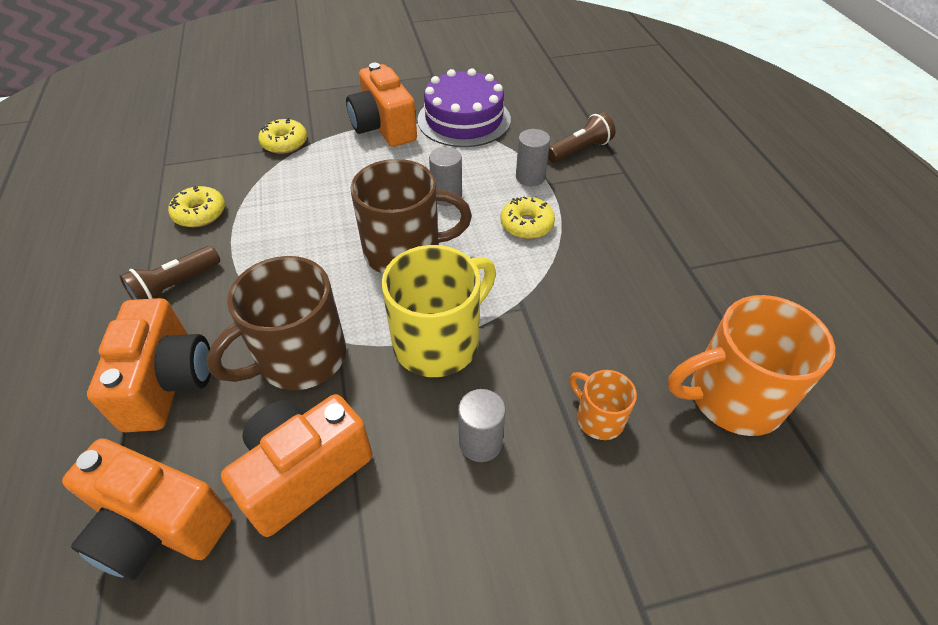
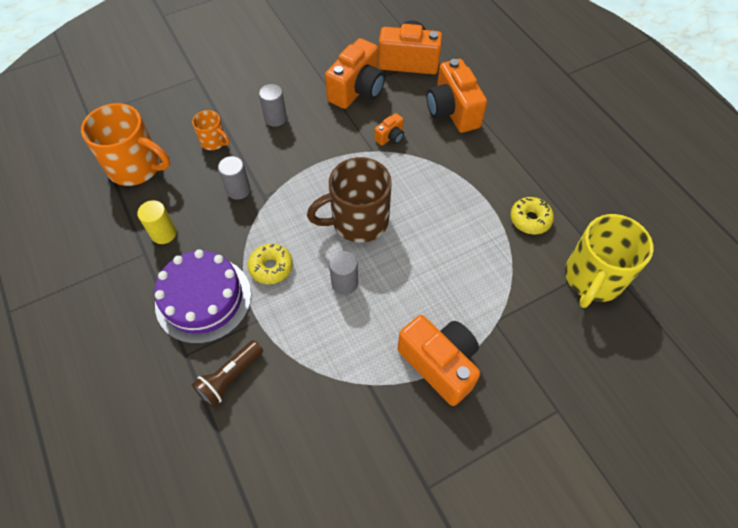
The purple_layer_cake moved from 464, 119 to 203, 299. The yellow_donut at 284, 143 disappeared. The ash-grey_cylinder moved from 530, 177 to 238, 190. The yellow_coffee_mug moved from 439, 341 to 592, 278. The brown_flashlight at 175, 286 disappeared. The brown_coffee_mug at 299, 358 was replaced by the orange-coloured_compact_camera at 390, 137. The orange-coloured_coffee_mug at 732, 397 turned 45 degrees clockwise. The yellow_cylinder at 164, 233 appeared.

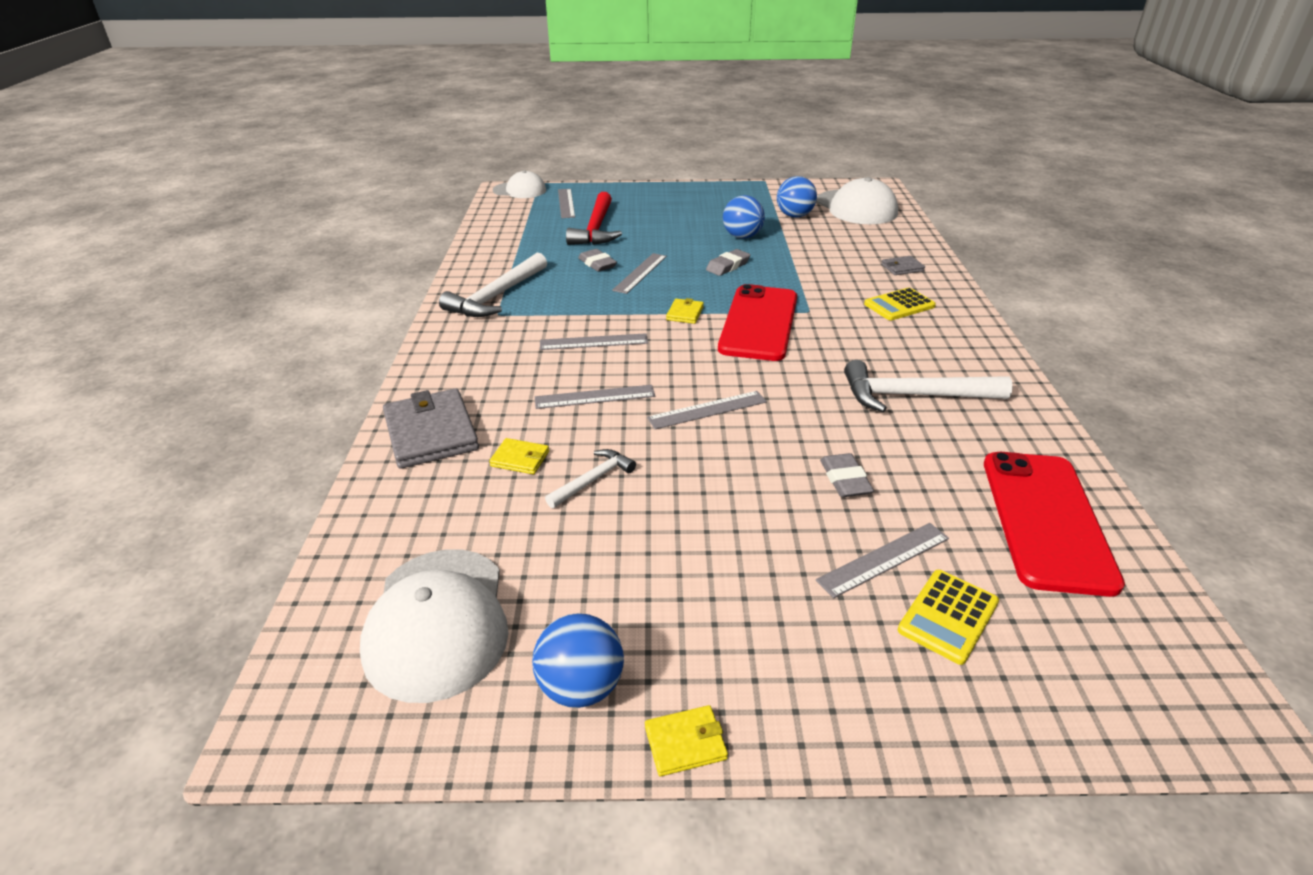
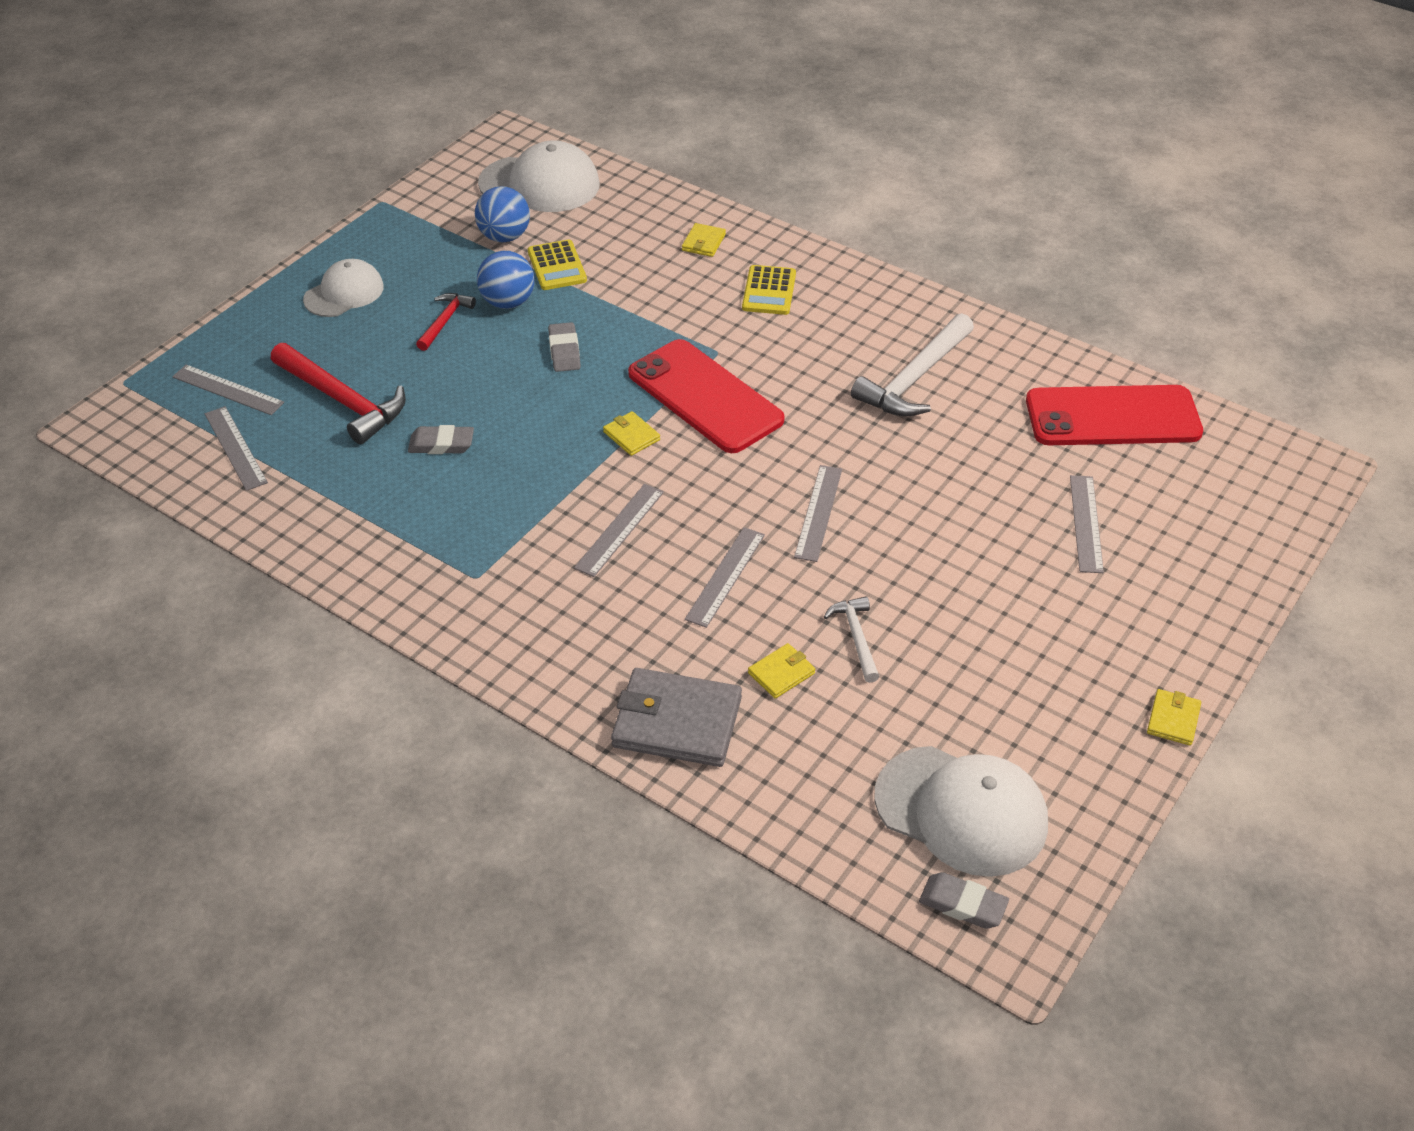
The snow-white_cap moved from 520, 190 to 344, 293. The snow-white_carpenter's_hammer at 496, 296 disappeared. The ash-grey_straightedge moved from 640, 273 to 236, 448. The ash-grey_wallet at 902, 268 became the yellow_wallet at 703, 242. The crimson_mobile_phone at 1046, 520 turned 45 degrees counterclockwise. The ash-grey_pencil_eraser moved from 845, 480 to 962, 904. The yellow_calculator moved from 948, 616 to 557, 266. The blue_ball at 581, 687 disappeared. The crimson_carpenter's_hammer at 445, 321 appeared.

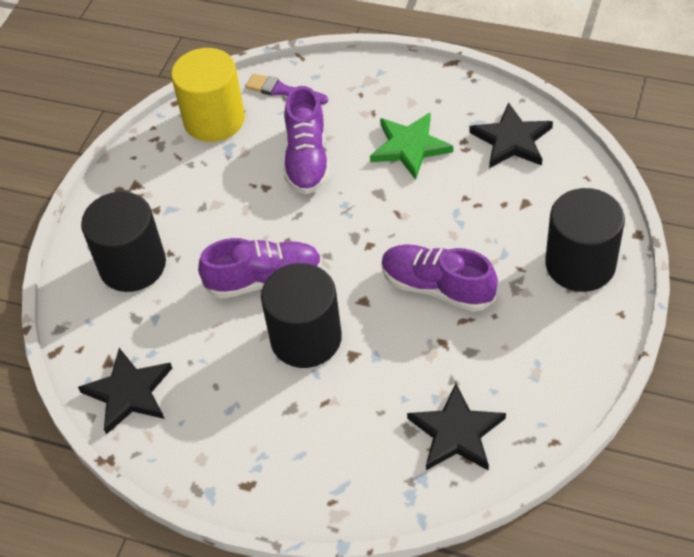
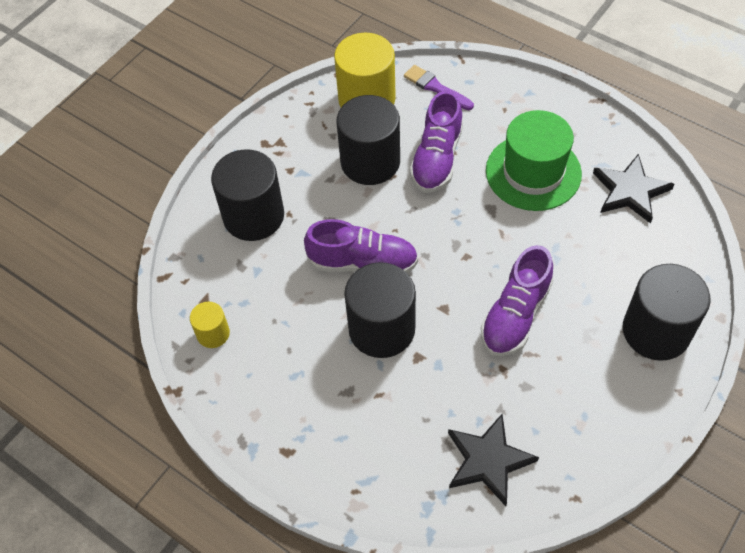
The leaf-green_star_shape at 410, 147 was replaced by the leaf-green_top_hat at 533, 172. The purple_lace-up_shoe at 437, 287 turned 105 degrees counterclockwise. The ebony_star_shape at 129, 393 was replaced by the yellow_cylinder at 213, 333. The ebony_cylinder at 370, 162 appeared.

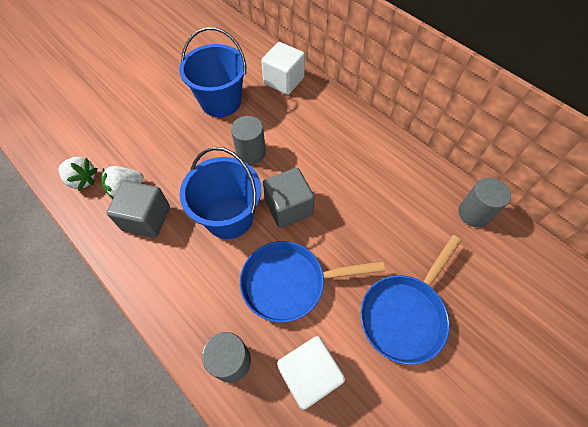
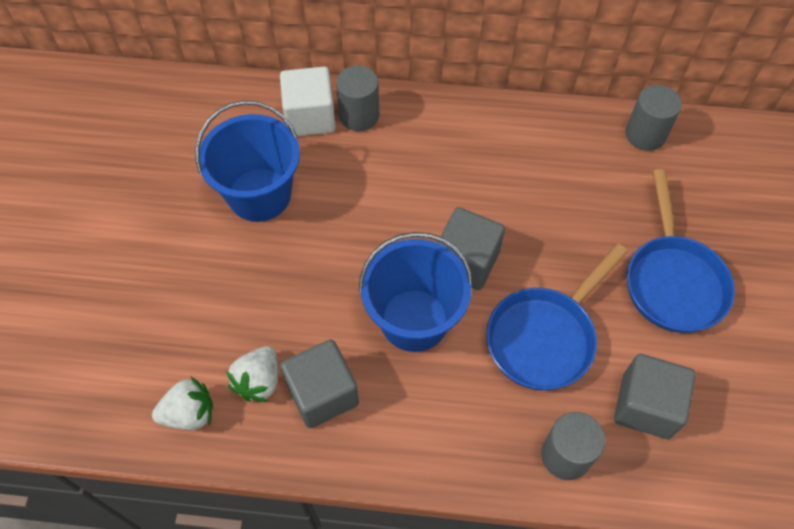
The ash-grey_cylinder moved from 251, 152 to 359, 115. The snow-white_block at 309, 375 became the ash-grey_block at 645, 406.

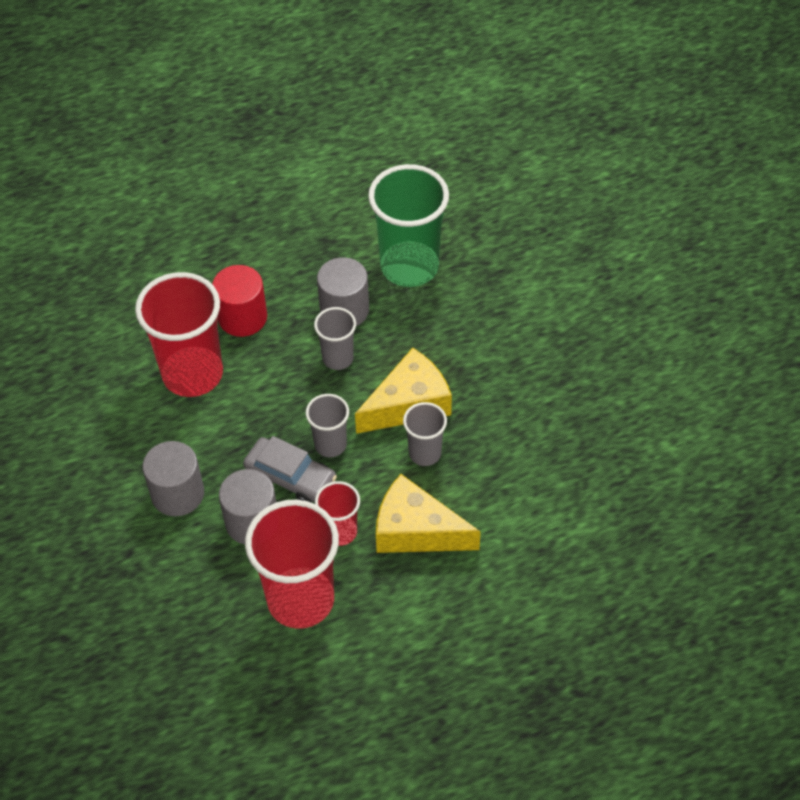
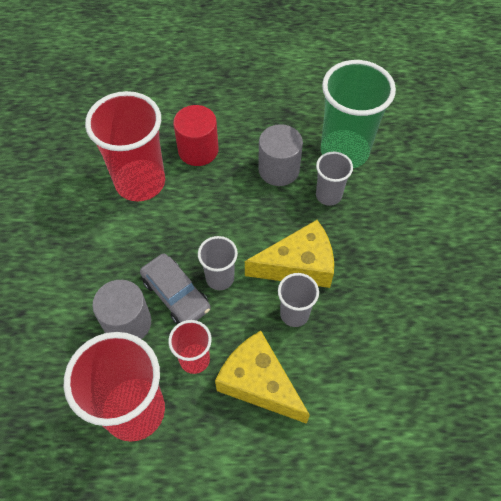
The ash-grey_tumbler moved from 338, 358 to 328, 195. The ash-grey_cylinder at 177, 493 disappeared.

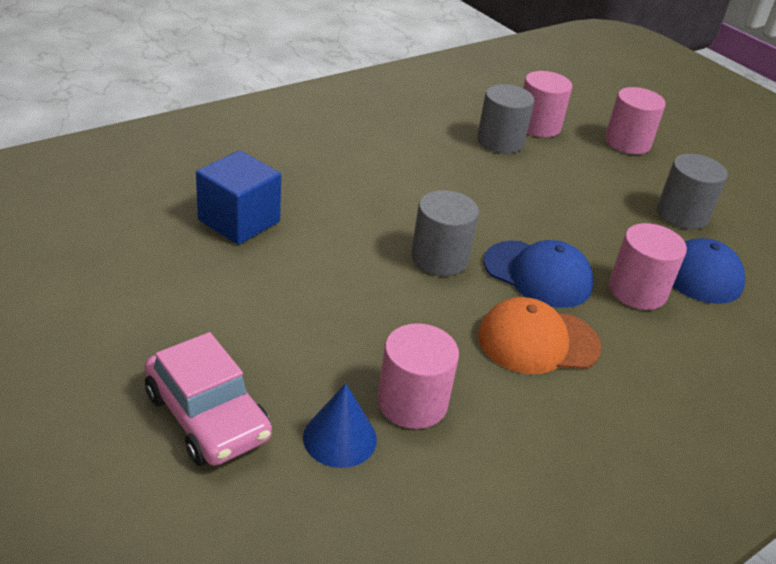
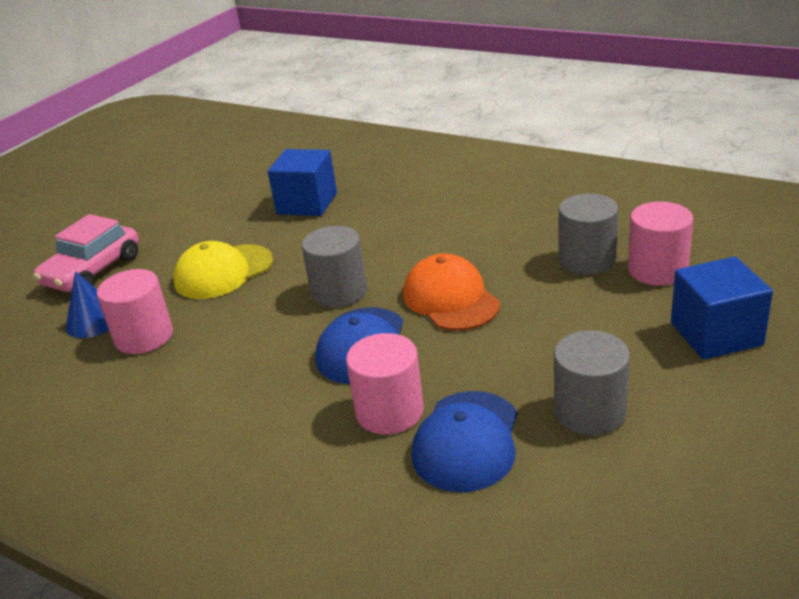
The pink_cylinder at 627, 142 was replaced by the blue_block at 716, 334. The orange-coloured_cap moved from 537, 341 to 450, 299. The yellow_cap at 223, 272 appeared.

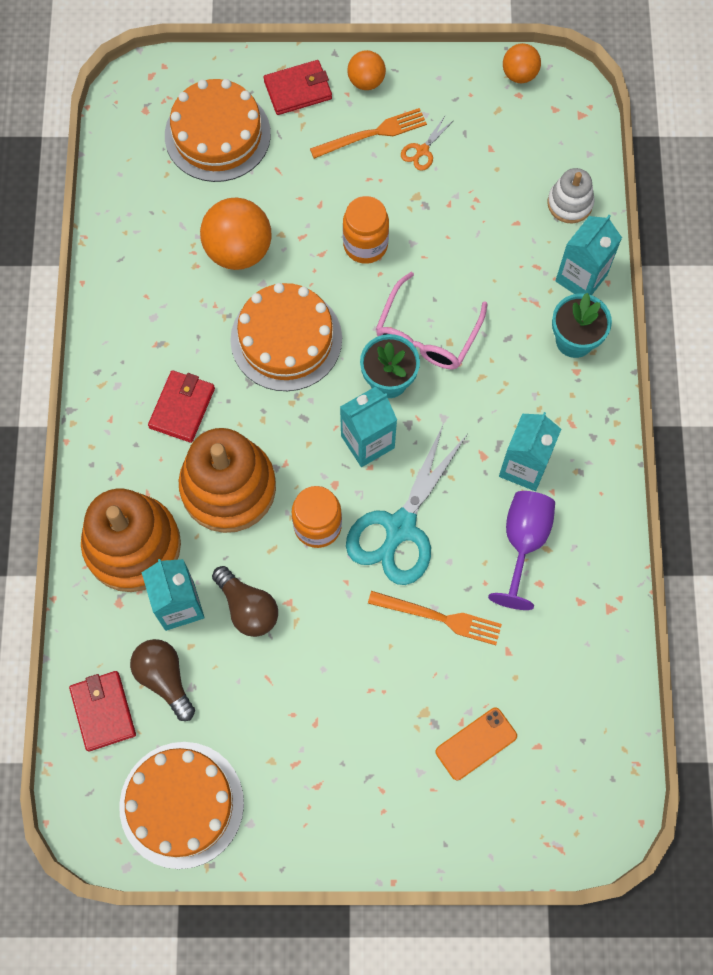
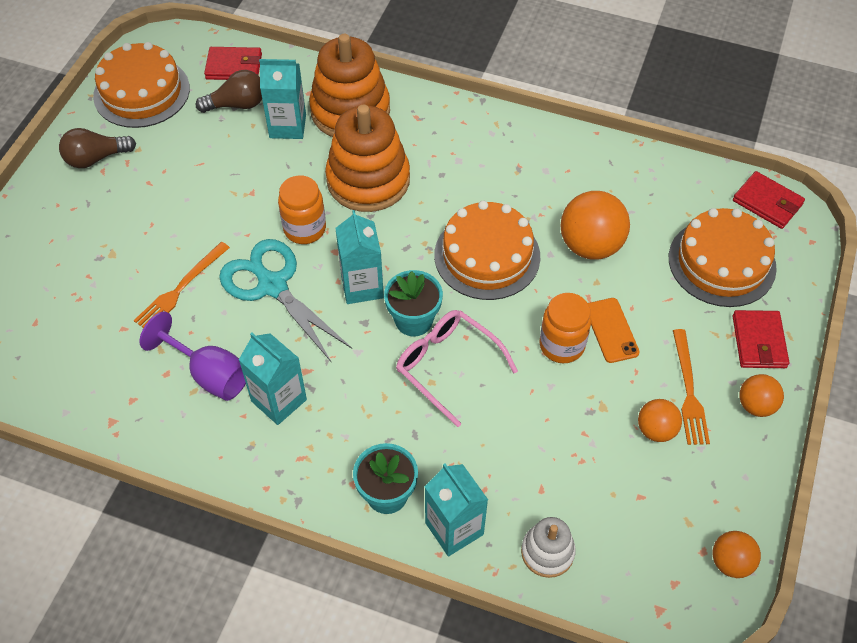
The orange-coloured_scissors at 422, 150 was replaced by the orange-coloured_ball at 656, 430. The crimson_wallet moved from 182, 408 to 767, 202. The brown_light_bulb moved from 247, 608 to 96, 158. The orange-coloured_mobile_phone moved from 476, 743 to 611, 330.

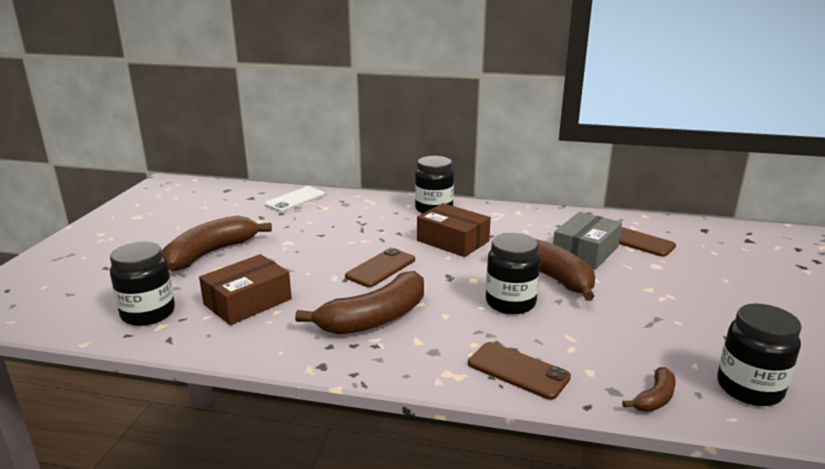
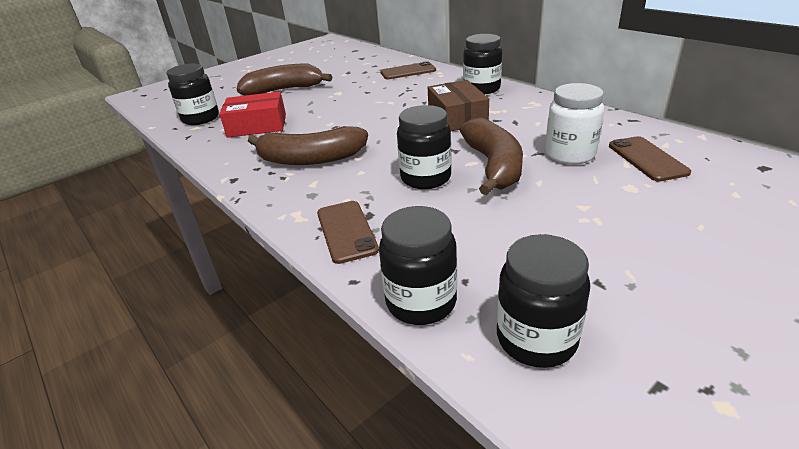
The snow-white_mobile_phone at 295, 200 disappeared. The ash-grey_box at 585, 251 was replaced by the snow-white_preserve_jar at 569, 154. The brown_mobile_phone moved from 380, 268 to 408, 71. The brown_box at 248, 302 became the crimson_box at 257, 126. The brown_banana at 655, 398 was replaced by the ebony_preserve_jar at 421, 302.

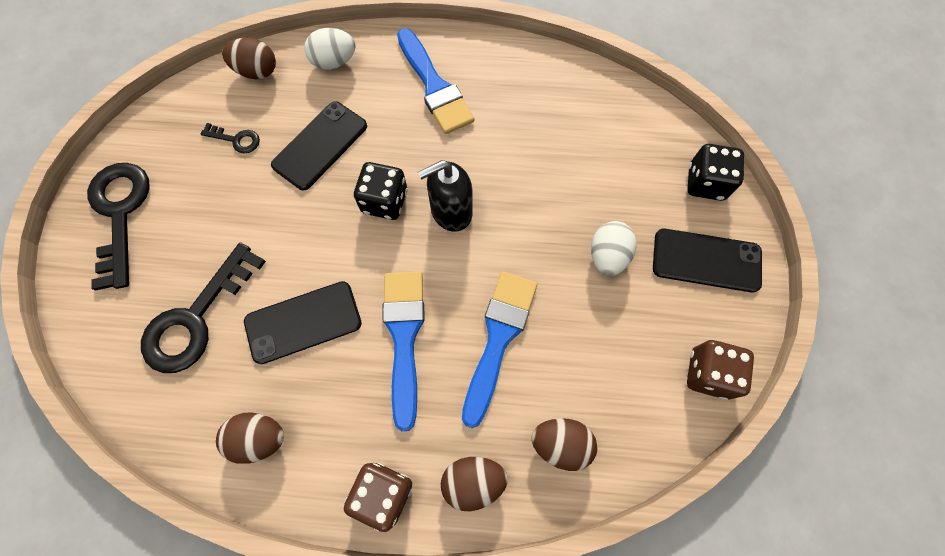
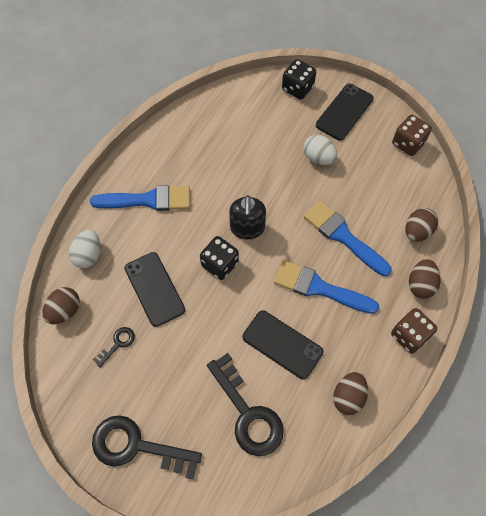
The ebony_mobile_phone at 303, 322 turned 60 degrees counterclockwise.

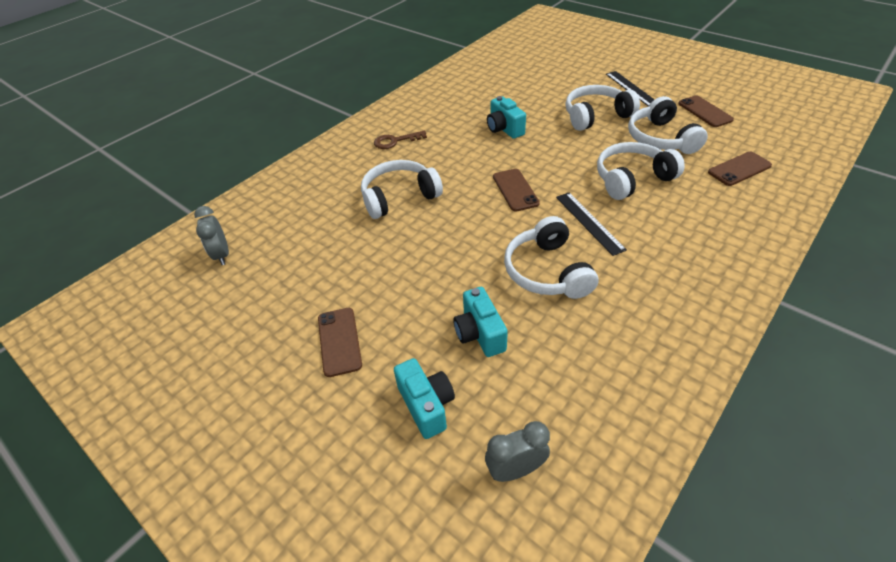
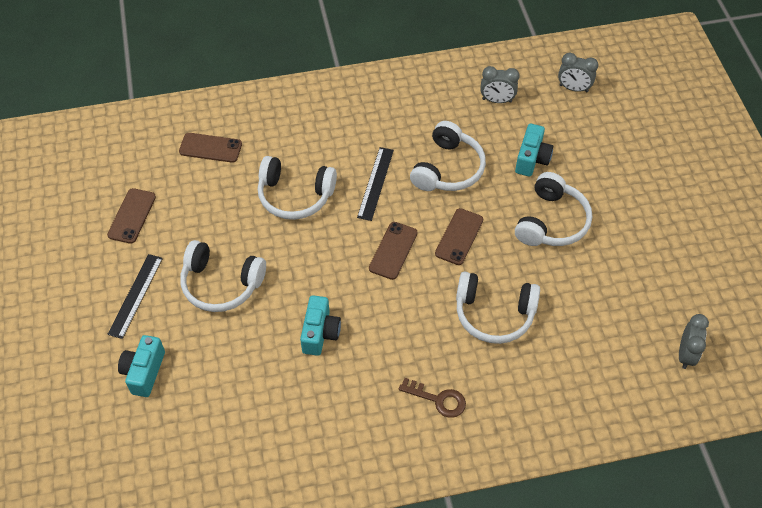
The snow-white_headset moved from 661, 138 to 551, 221. The brown_mobile_phone moved from 339, 341 to 459, 236. The aqua_compact_camera moved from 426, 405 to 144, 372. The ash-grey_alarm_clock at 497, 100 appeared.

